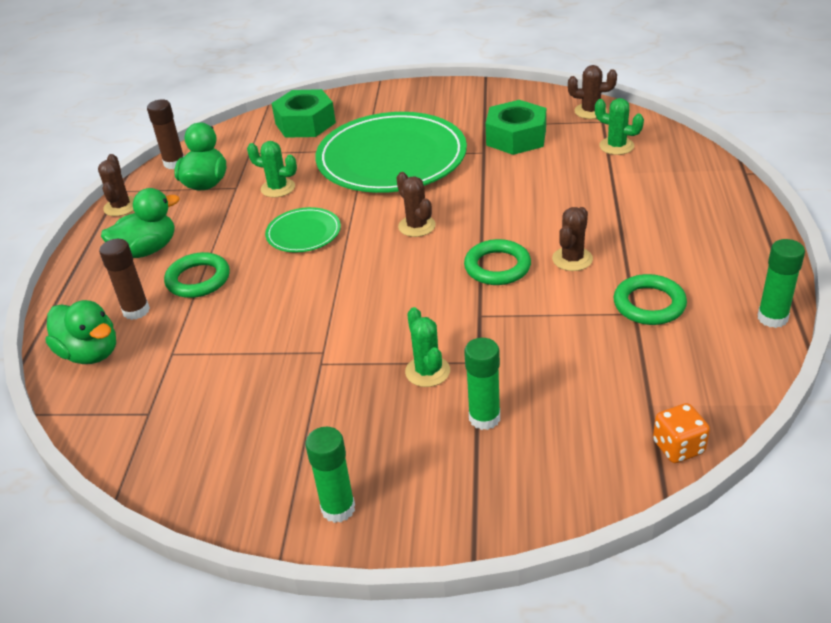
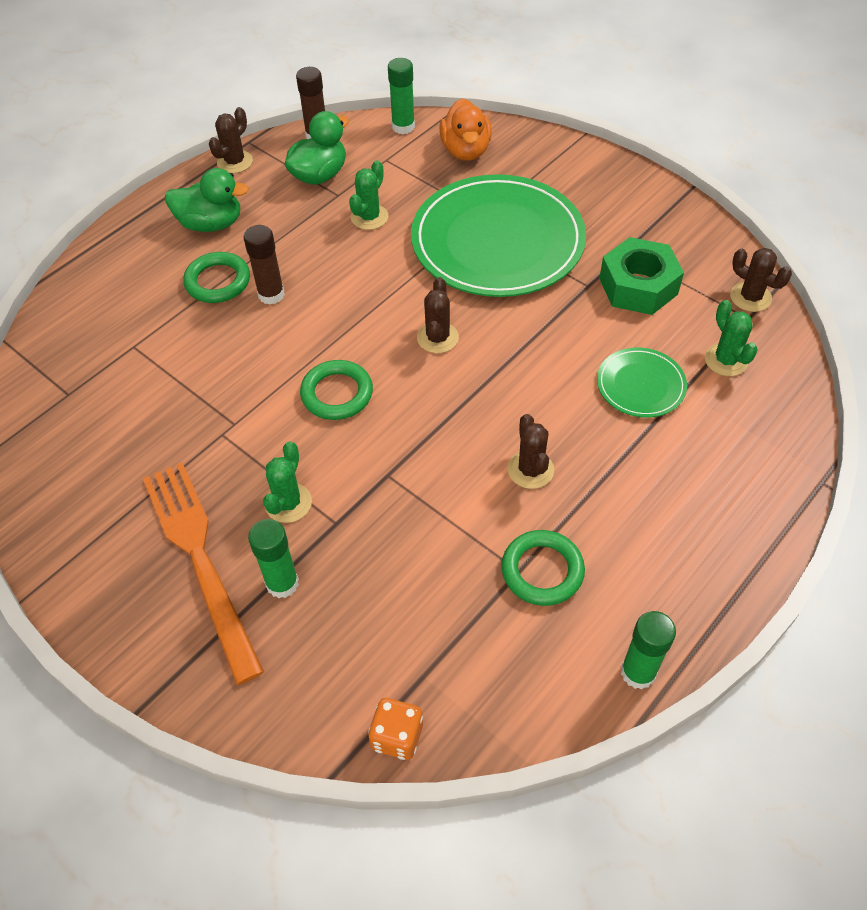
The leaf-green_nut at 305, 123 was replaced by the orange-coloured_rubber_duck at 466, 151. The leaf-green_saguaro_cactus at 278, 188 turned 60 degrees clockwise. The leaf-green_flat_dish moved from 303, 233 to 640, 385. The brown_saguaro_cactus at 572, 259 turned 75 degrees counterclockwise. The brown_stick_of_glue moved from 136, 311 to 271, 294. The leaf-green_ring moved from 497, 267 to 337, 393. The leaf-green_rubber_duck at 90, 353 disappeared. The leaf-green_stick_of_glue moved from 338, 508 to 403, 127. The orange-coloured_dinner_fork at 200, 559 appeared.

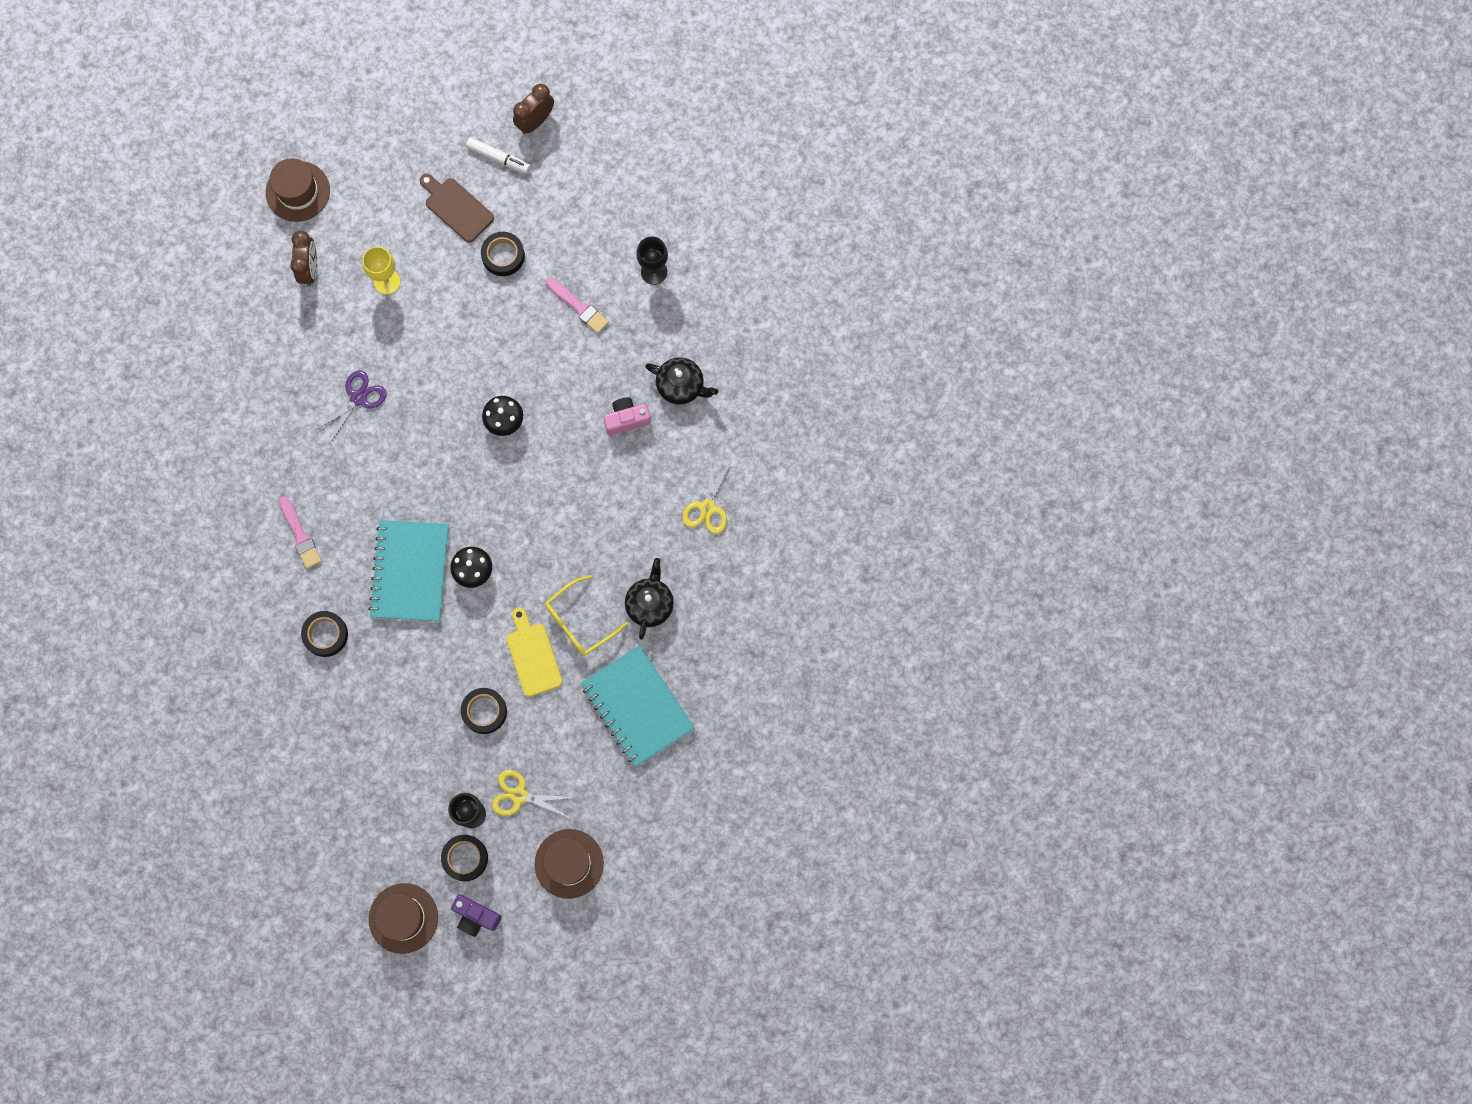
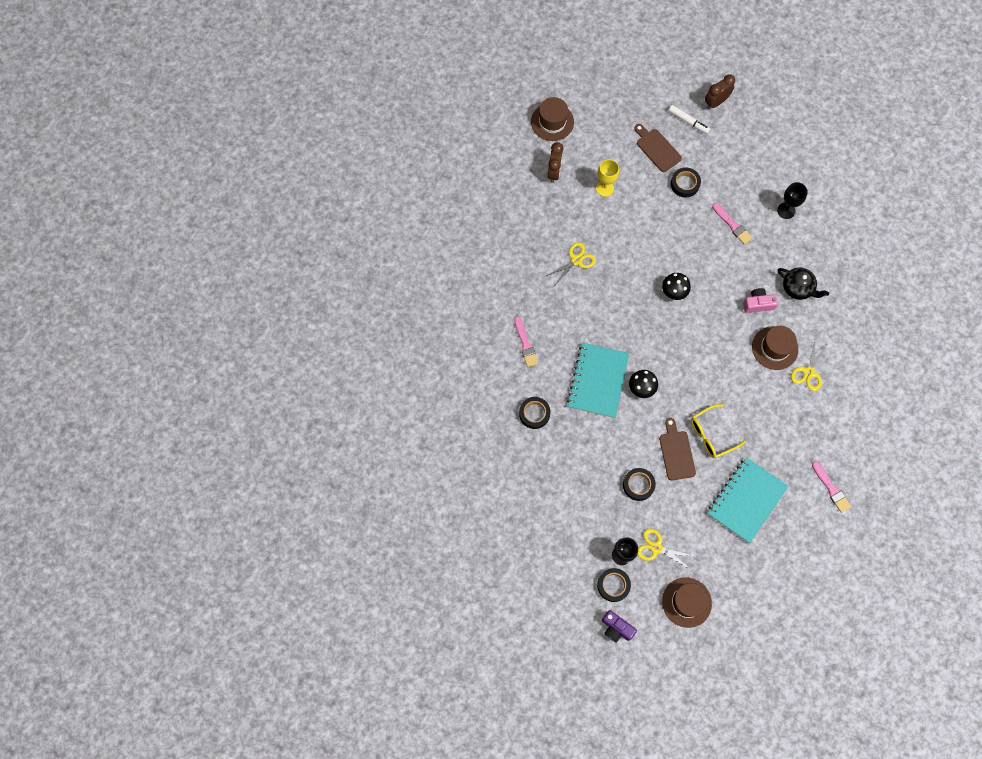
The purple_scissors at 358, 398 became the yellow_scissors at 576, 260. The ebony_china_teapot at 650, 604 disappeared. The yellow_bread_board at 533, 656 became the brown_bread_board at 676, 452. The aqua_exercise_book at 637, 707 turned 60 degrees clockwise. The brown_top_hat moved from 403, 918 to 774, 348. The pink_paint_brush at 831, 489 appeared.

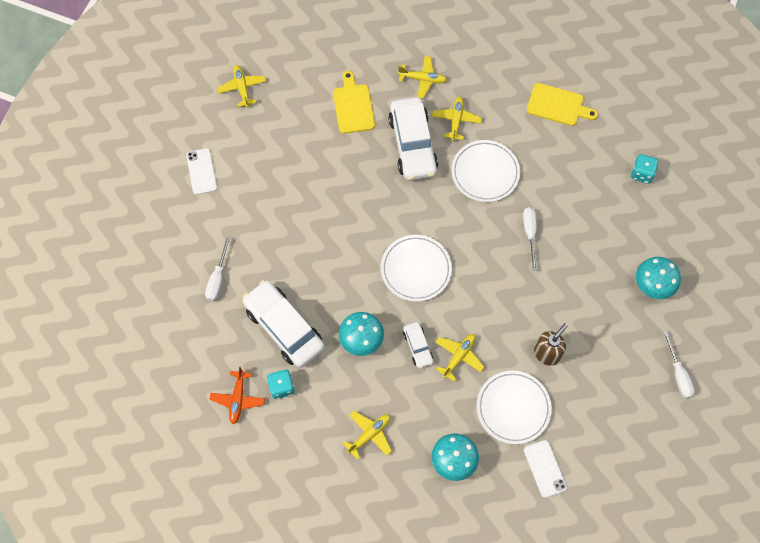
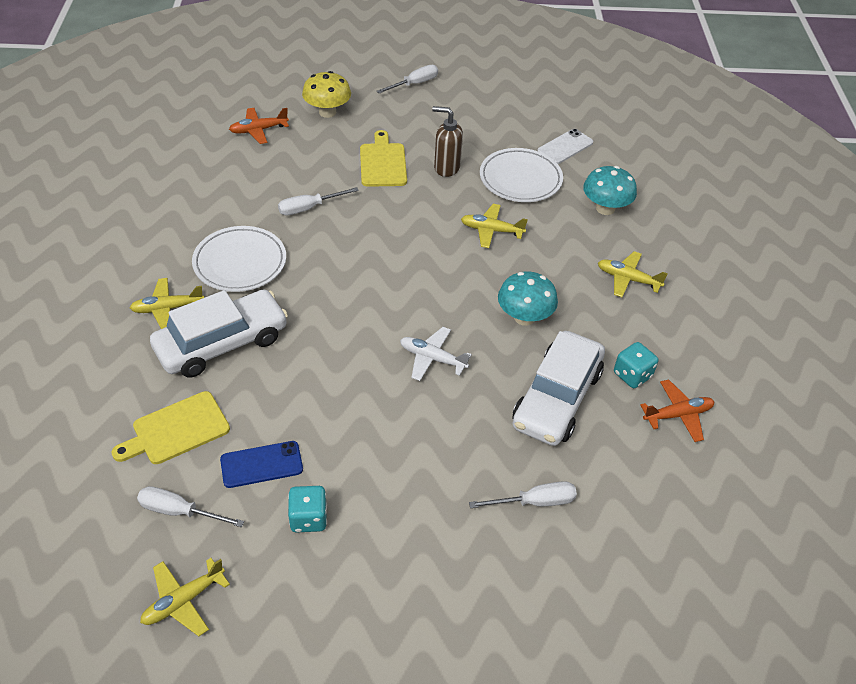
The yellow_plane at 423, 79 disappeared. The yellow_bread_board moved from 558, 105 to 382, 163. The snow-white_mobile_phone at 201, 171 disappeared. The aqua_game_die moved from 641, 173 to 308, 518. The snow-white_flat_dish at 416, 269 disappeared. The aqua_fungus at 653, 285 became the yellow_fungus at 327, 112. The snow-white_automobile at 418, 347 disappeared. The orange-coloured_plane at 258, 130 appeared. The snow-white_plane at 432, 358 appeared. The blue_mobile_phone at 261, 464 appeared. The snow-white_screwdriver at 179, 511 appeared.

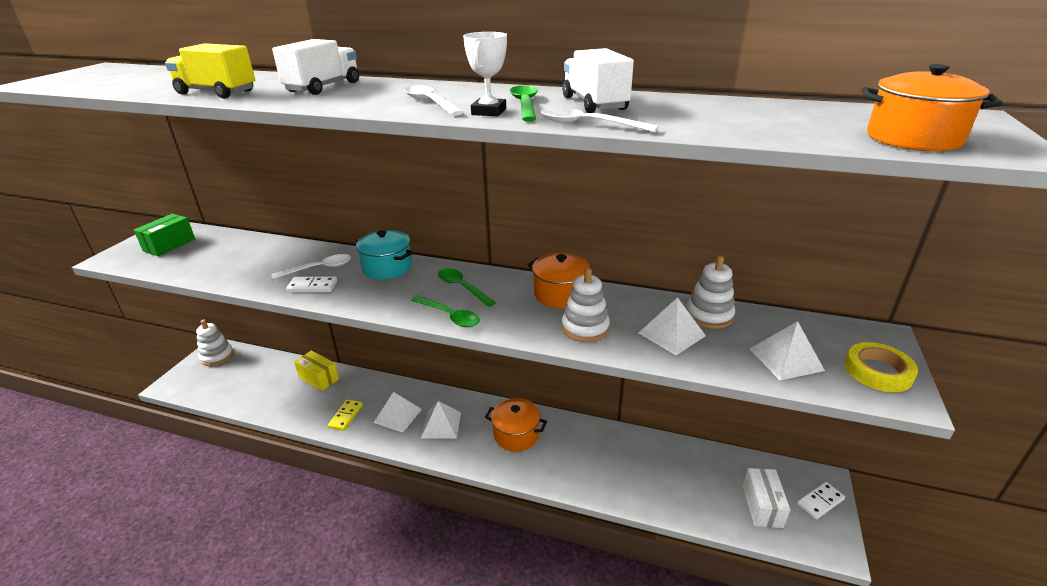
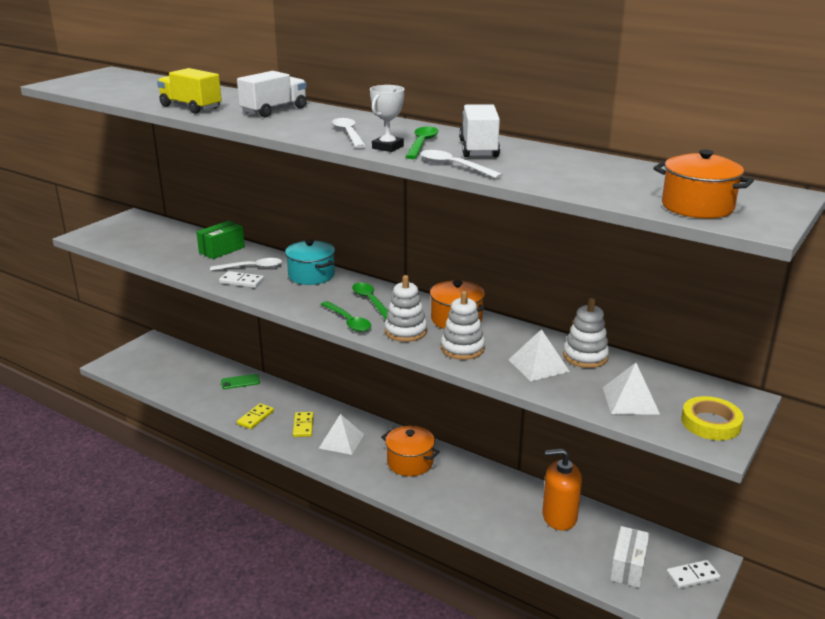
The leaf-green_box moved from 169, 245 to 222, 250. The snow-white_ring_stacker moved from 217, 356 to 405, 331. The yellow_box at 319, 378 was replaced by the leaf-green_mobile_phone at 240, 382. The snow-white_pyramid_shape at 397, 415 was replaced by the yellow_domino_piece at 303, 426. The orange-coloured_pump_bottle at 559, 517 appeared.

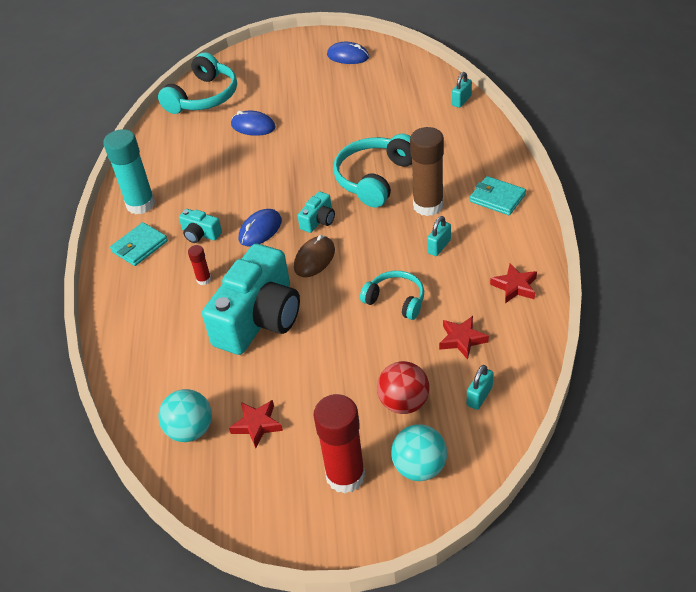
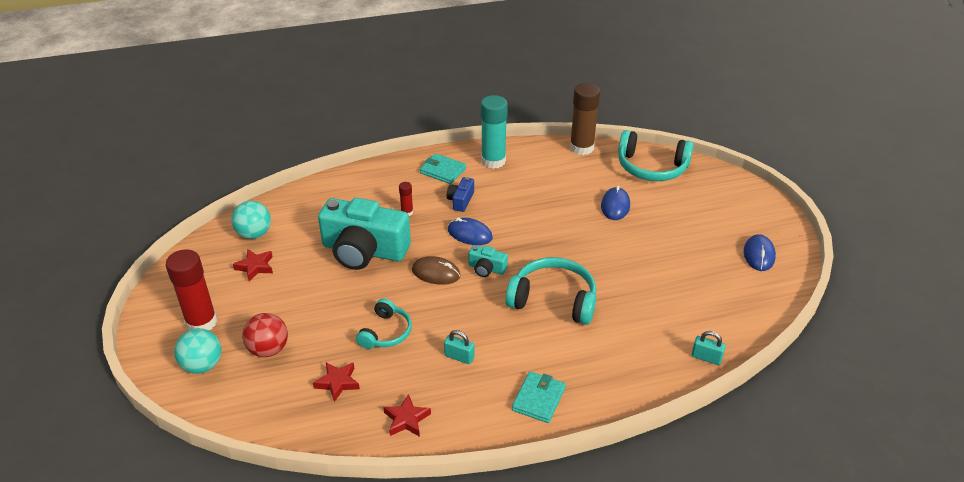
The brown_stick_of_glue moved from 428, 205 to 581, 148. The aqua_compact_camera at 200, 234 became the blue_compact_camera at 461, 200. The aqua_lock at 479, 396 disappeared.

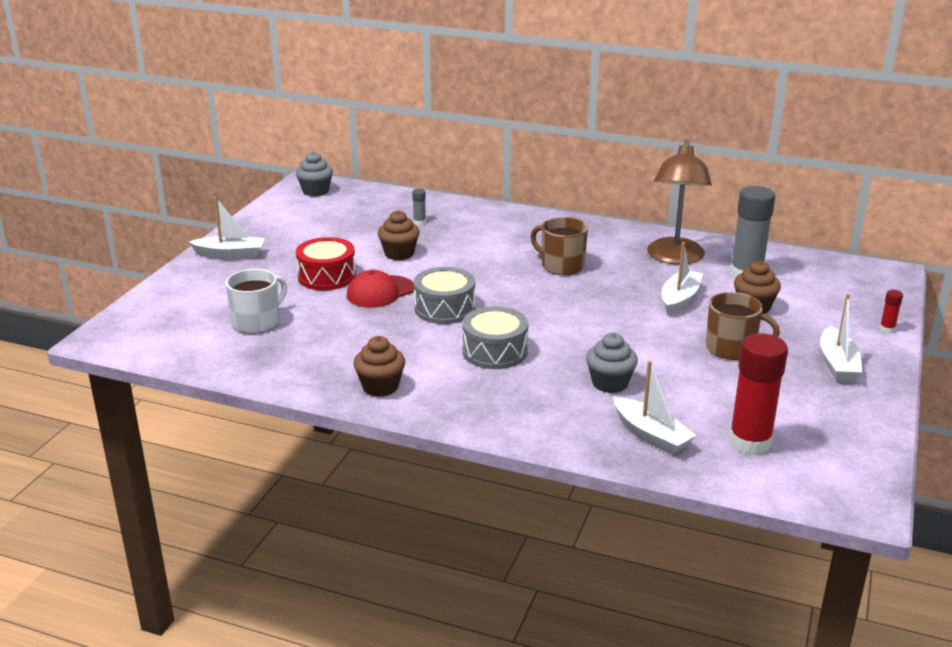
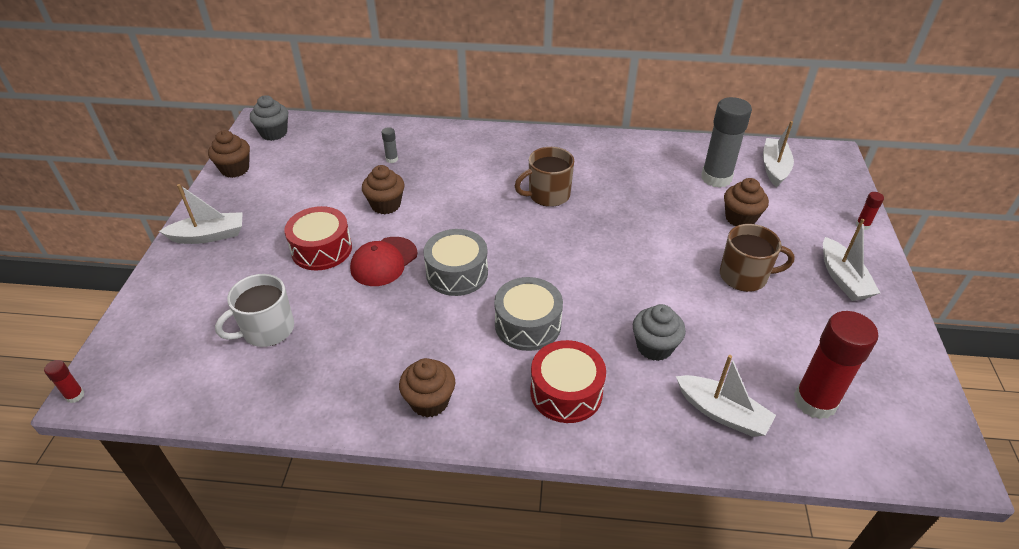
The brown_reading_lamp at 675, 258 disappeared. The brown_coffee_mug at 561, 266 turned 45 degrees counterclockwise. The snow-white_sailboat moved from 679, 299 to 774, 168. The snow-white_coffee_mug at 257, 322 turned 150 degrees counterclockwise. The brown_muffin at 235, 169 appeared. The crimson_snare_drum at 566, 392 appeared. The crimson_stick_of_glue at 75, 395 appeared.

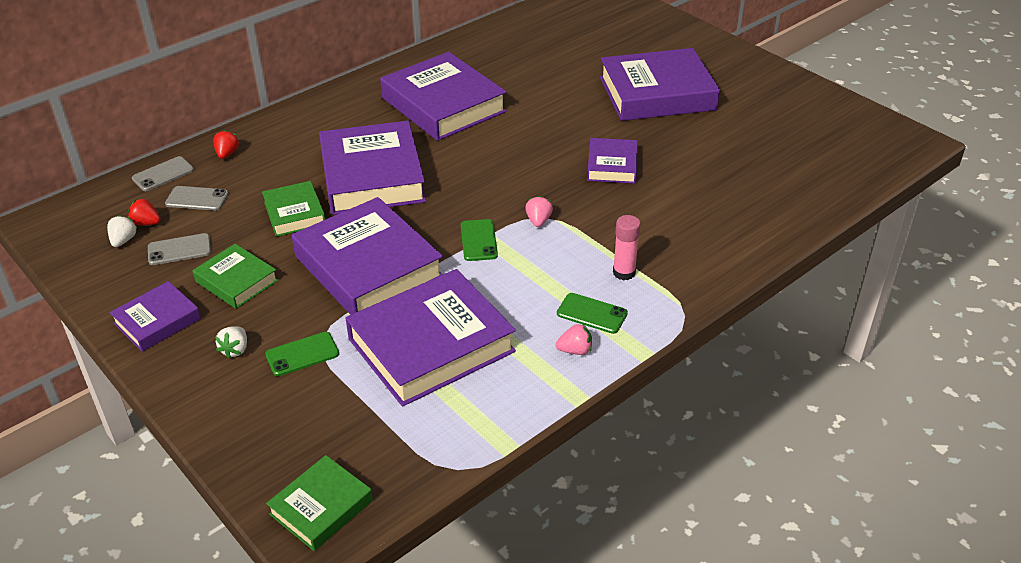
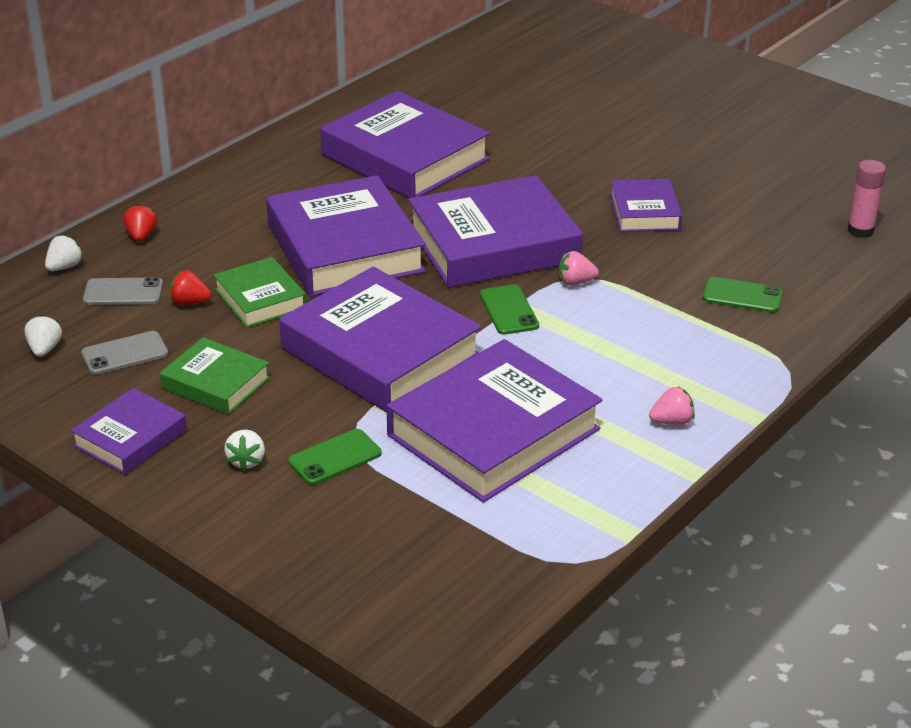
The purple_hardback moved from 657, 93 to 493, 244. The ash-grey_mobile_phone at 163, 174 was replaced by the snow-white_toy_strawberry at 64, 267. The pink_toy_strawberry at 538, 221 turned 90 degrees counterclockwise. The crimson_toy_strawberry moved from 146, 223 to 190, 302. The pink_stick_of_glue moved from 624, 272 to 860, 231. The leaf-green_mobile_phone moved from 592, 313 to 742, 296. The leaf-green_hardback at 321, 507 disappeared.

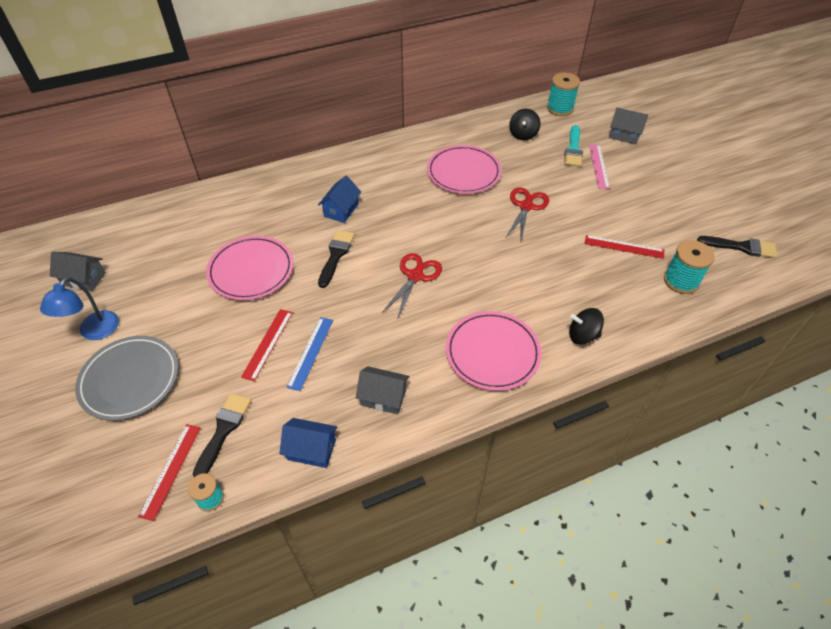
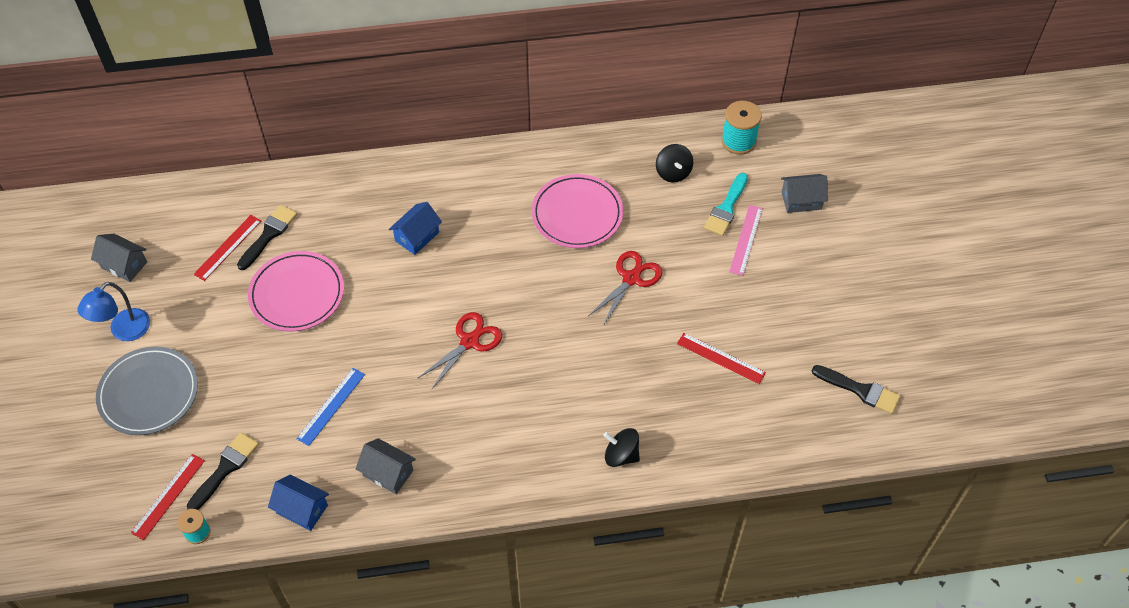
The ash-grey_cottage at 624, 135 turned 45 degrees counterclockwise. The ebony_whirligig at 523, 134 turned 45 degrees counterclockwise. The ebony_paint_brush moved from 336, 255 to 269, 235. The aqua_spool at 681, 281 disappeared. The crimson_straightedge moved from 268, 344 to 228, 247. The pink_flat_dish at 492, 352 disappeared.

